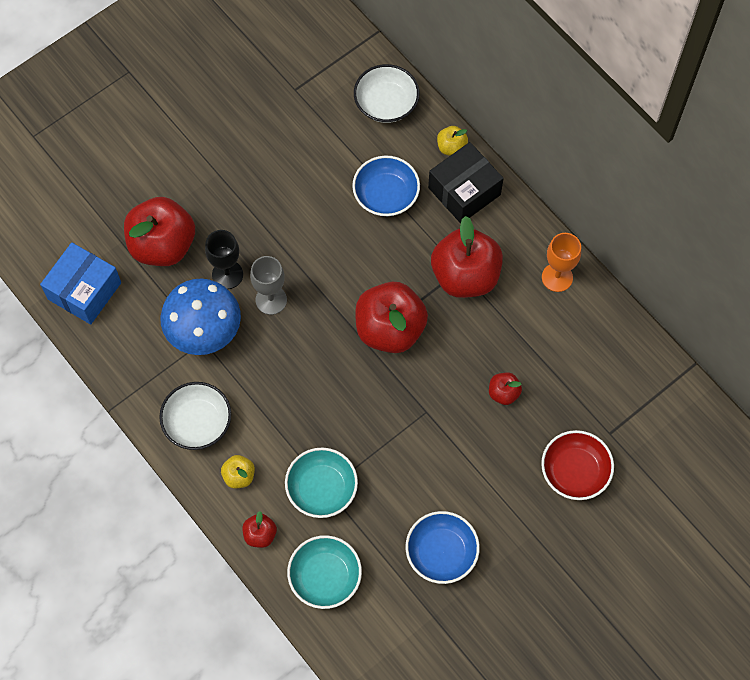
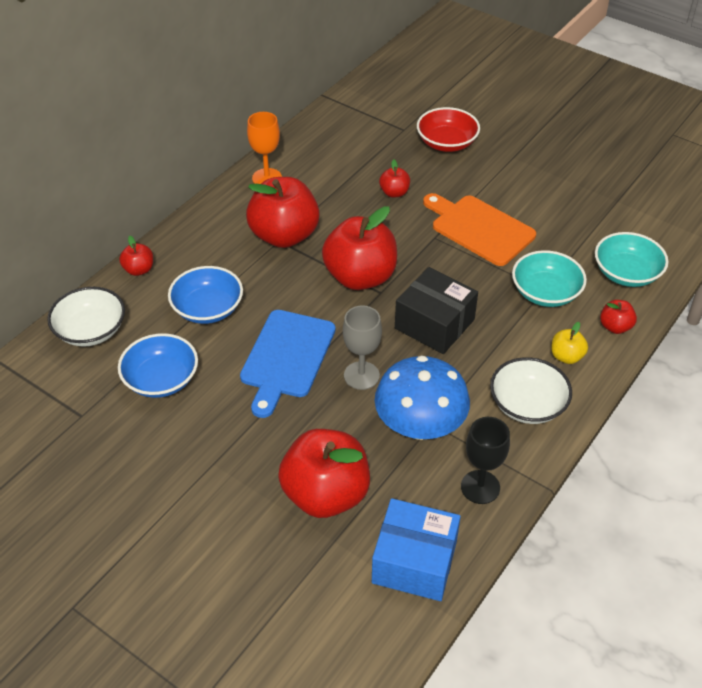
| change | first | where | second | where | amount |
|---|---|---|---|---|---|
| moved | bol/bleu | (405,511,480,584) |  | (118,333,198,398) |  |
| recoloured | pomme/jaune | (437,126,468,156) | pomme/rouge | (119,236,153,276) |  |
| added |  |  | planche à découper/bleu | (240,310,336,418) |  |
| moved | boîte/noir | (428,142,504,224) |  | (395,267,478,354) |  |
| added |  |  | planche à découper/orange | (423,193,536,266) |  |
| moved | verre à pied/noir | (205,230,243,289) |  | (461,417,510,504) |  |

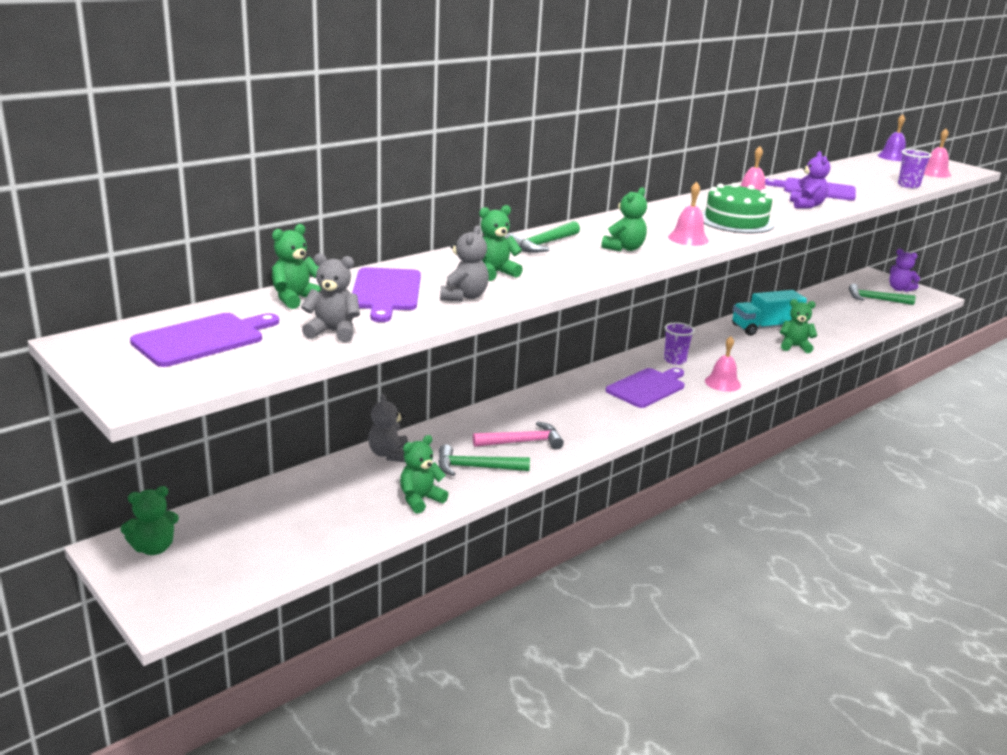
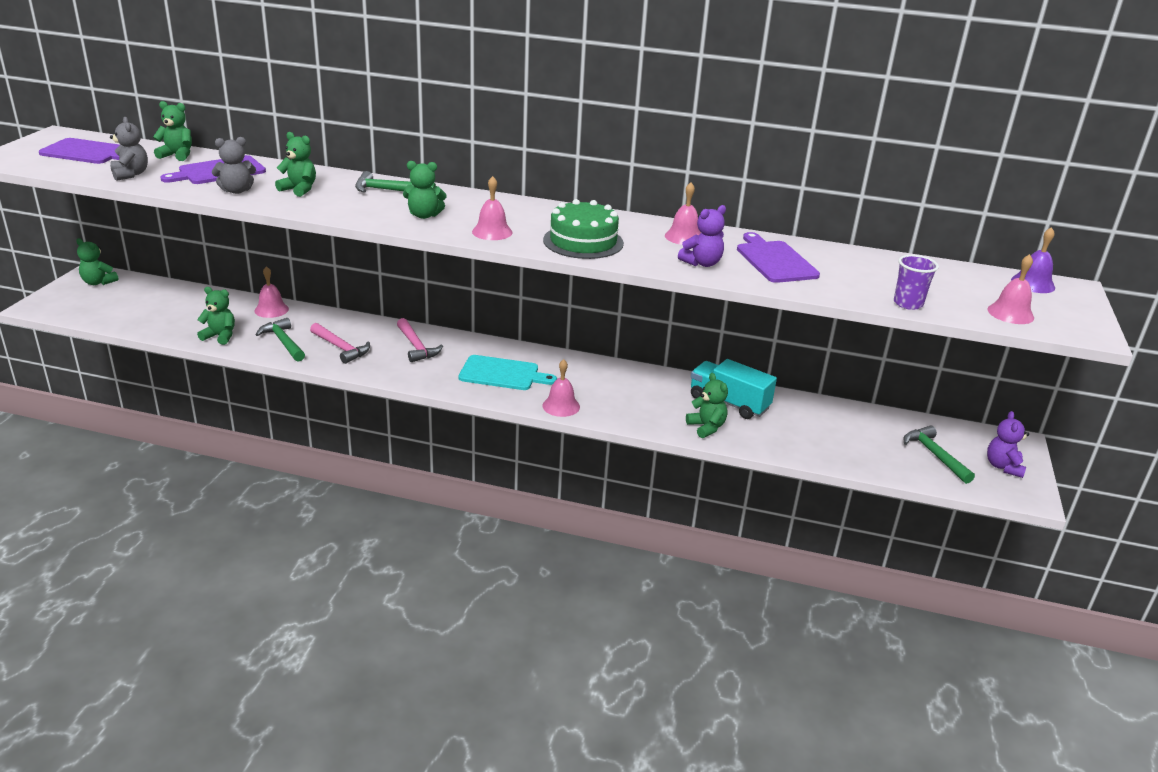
| change | first | where | second | where | amount |
|---|---|---|---|---|---|
| replaced | ours en peluche/gris | (368,394,408,462) | cloche/rose | (254,266,289,318) |  |
| added |  |  | marteau/rose | (397,318,443,362) |  |
| recoloured | planche à découper/violet | (605,368,685,408) | planche à découper/turquoise | (458,355,557,390) |  |
| removed | gobelet/violet | (664,322,695,365) |  |  |  |

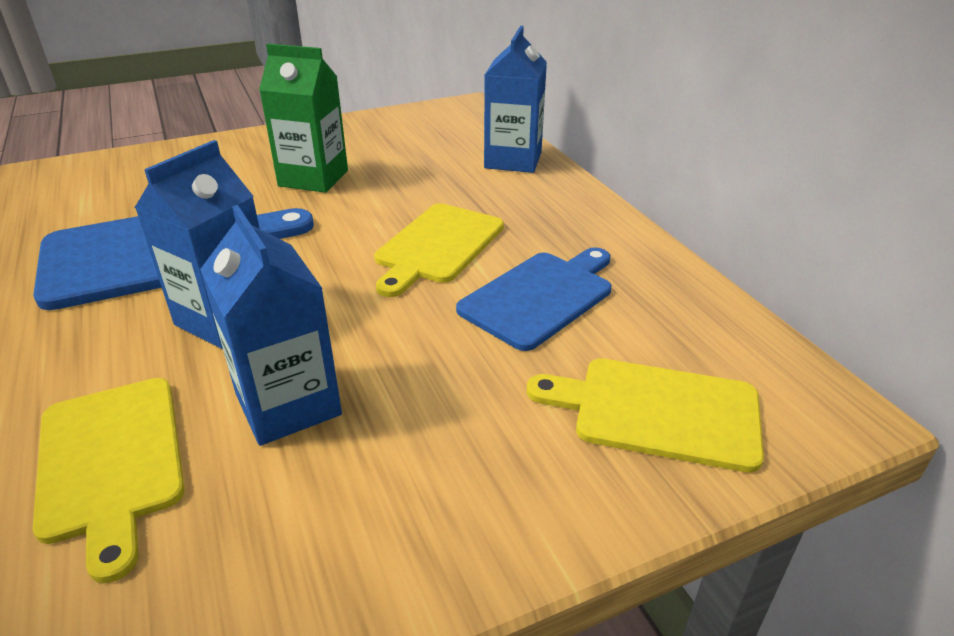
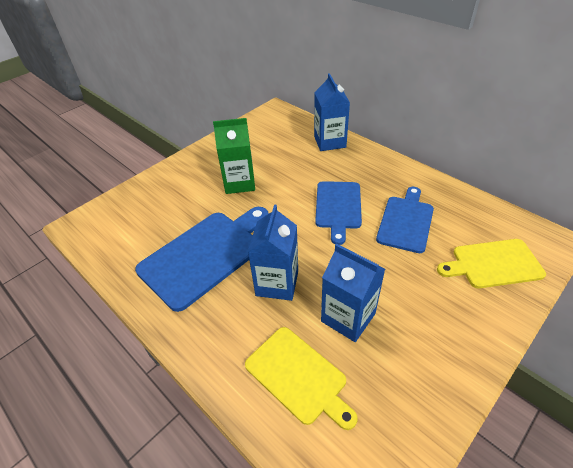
| change | first | where | second | where | amount |
|---|---|---|---|---|---|
| recoloured | planche à découper/jaune | (375,203,504,297) | planche à découper/bleu | (315,181,362,245) |  |

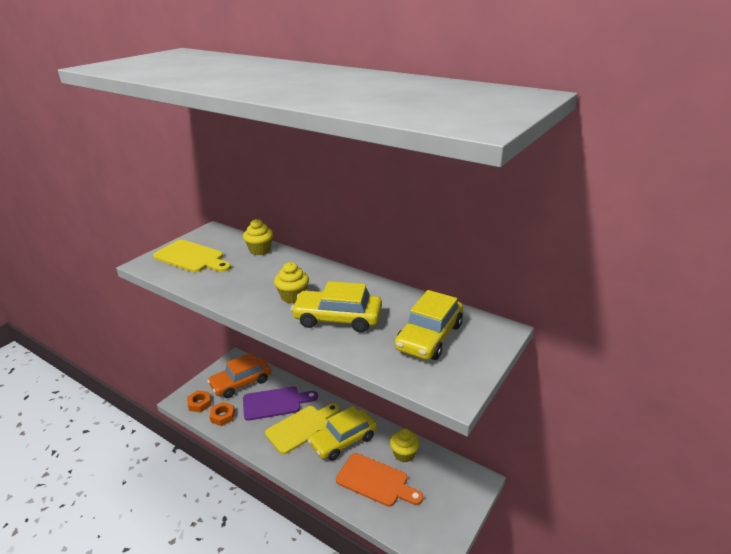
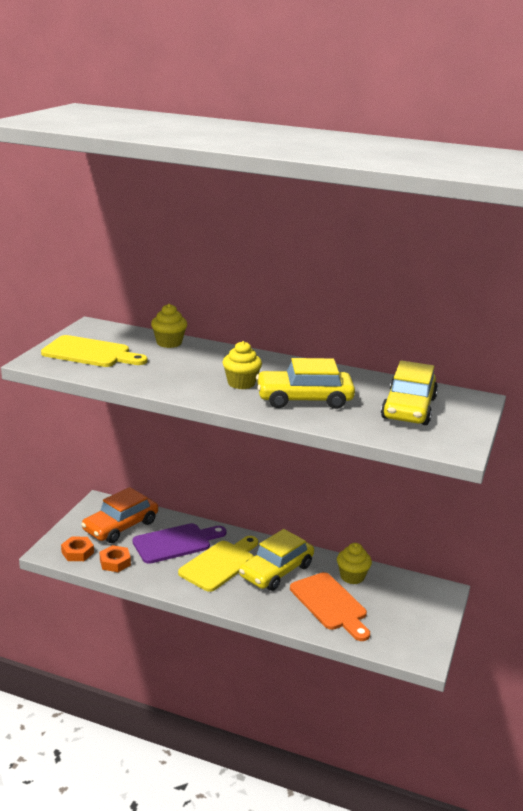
| change | first | where | second | where | amount |
|---|---|---|---|---|---|
| turned | planche à découper/orange | (336,453,424,507) |  | (290,572,370,641) | 45 degrees clockwise |

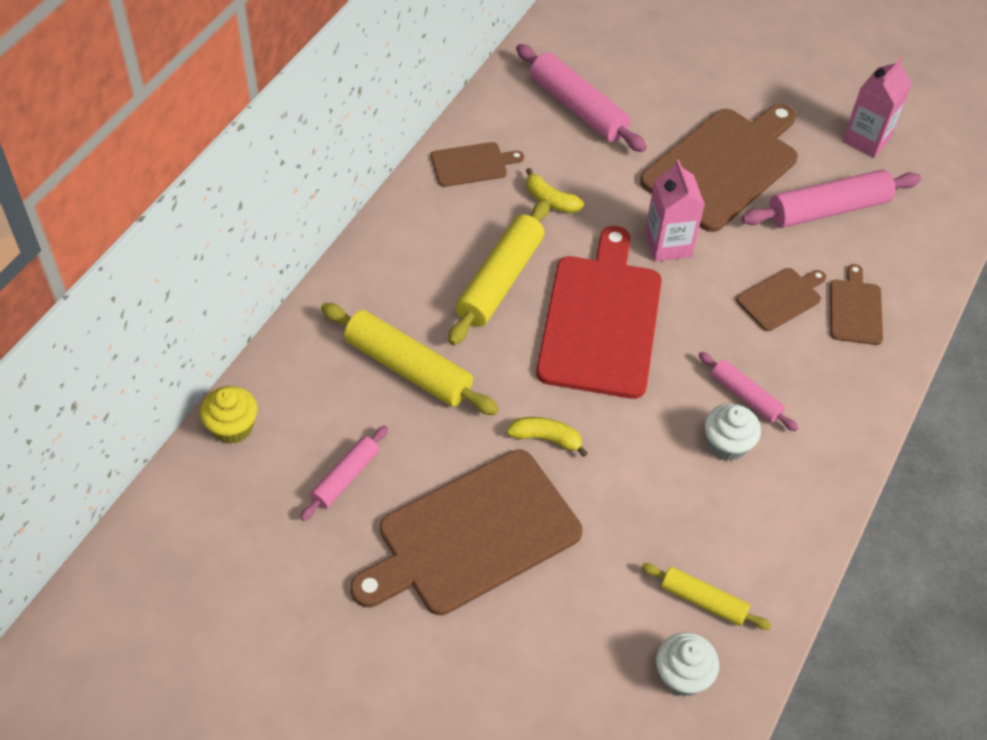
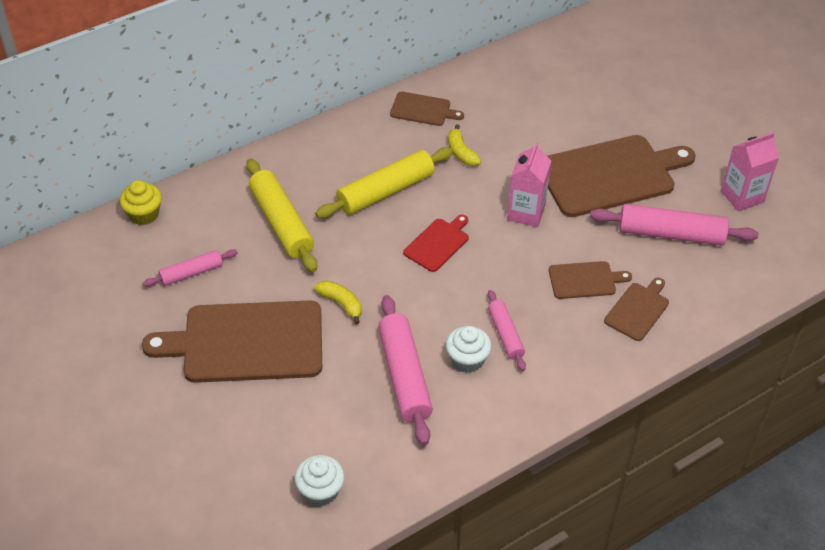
| change | first | where | second | where | amount |
|---|---|---|---|---|---|
| moved | rouleau à pâtisserie/rose | (516,44,647,152) |  | (378,295,433,445) |  |
| resized | planche à découper/rouge | (536,226,662,399) |  | (403,215,469,272) | x0.48 |
| removed | rouleau à pâtisserie/jaune | (641,563,771,630) |  |  |  |

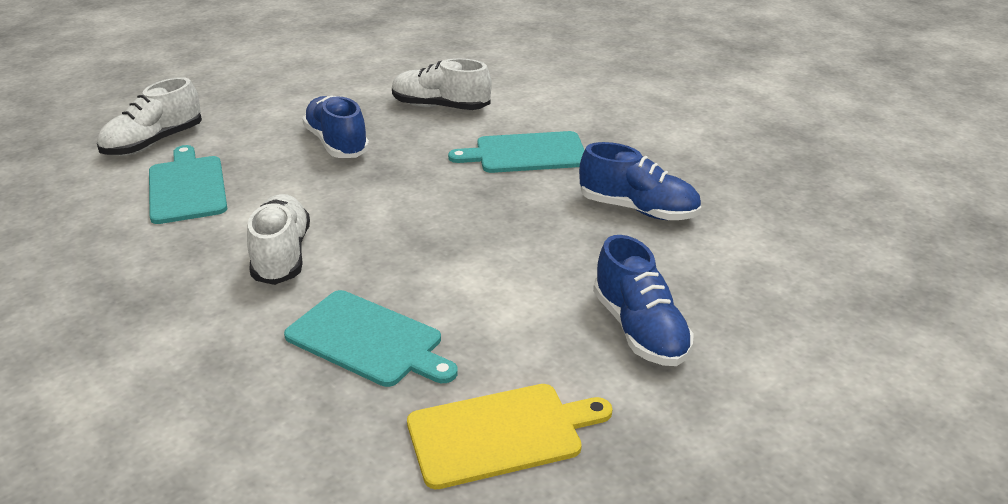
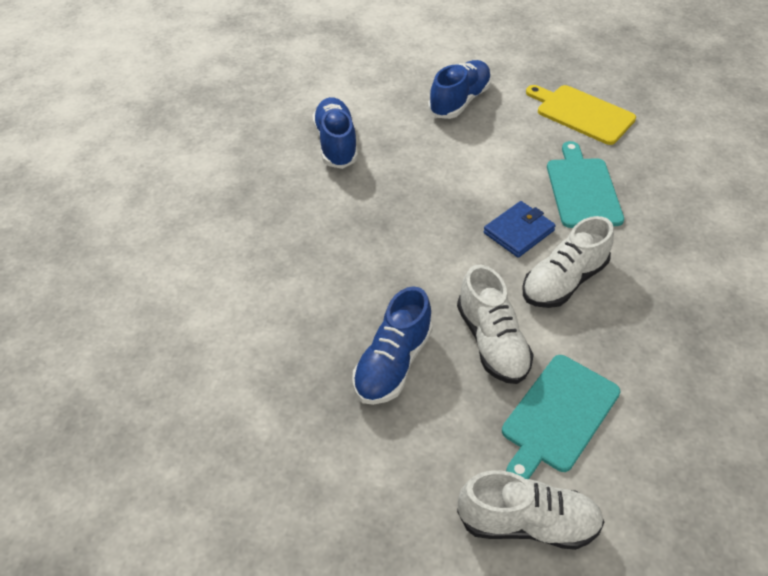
| change | first | where | second | where | amount |
|---|---|---|---|---|---|
| moved | chaussure/blanc | (392,58,492,110) |  | (457,265,534,384) |  |
| added |  |  | portefeuille/bleu | (484,201,556,258) |  |
| removed | planche à découper/turquoise | (448,131,585,173) |  |  |  |

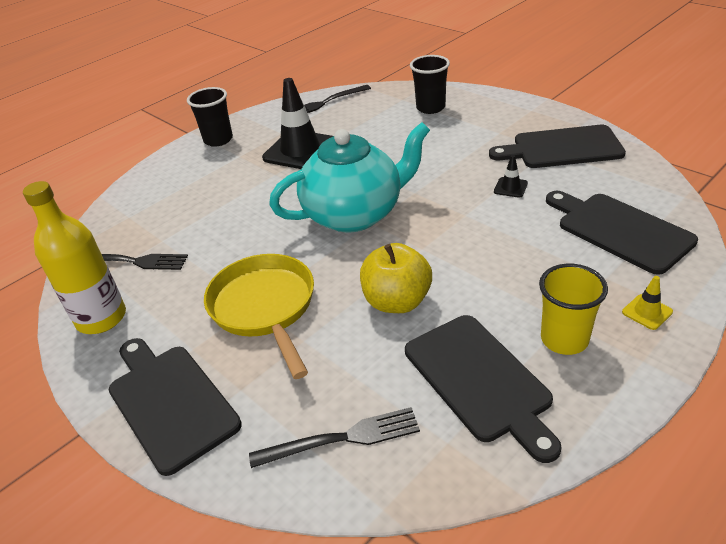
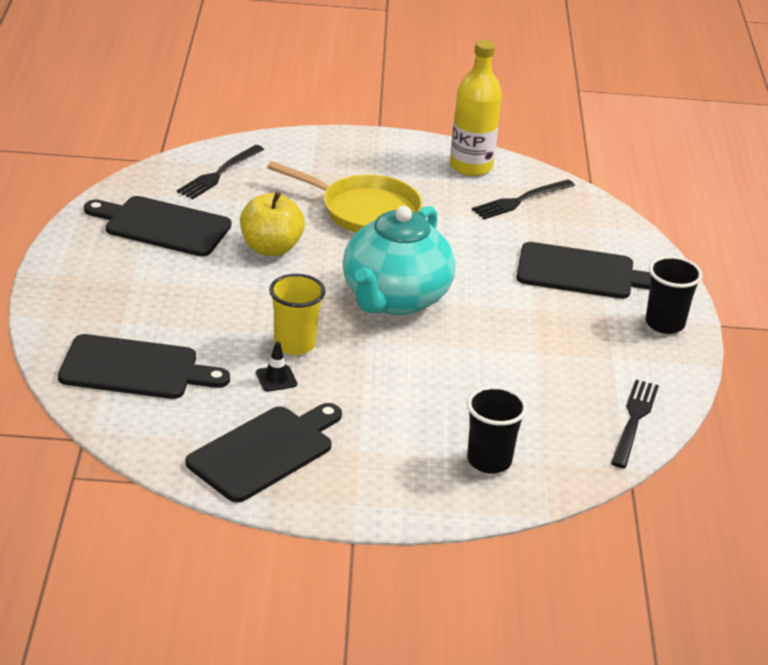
| change | first | where | second | where | amount |
|---|---|---|---|---|---|
| moved | gobelet/jaune | (539,264,608,355) |  | (269,274,325,355) |  |
| moved | planche à découper/noir | (109,338,242,476) |  | (516,242,650,299) |  |
| removed | cône de chantier/noir | (262,78,333,169) |  |  |  |
| removed | cône de chantier/jaune | (622,276,673,330) |  |  |  |

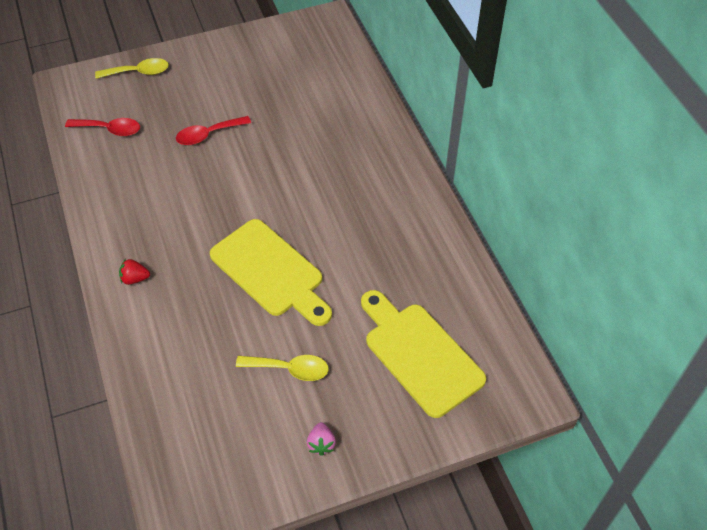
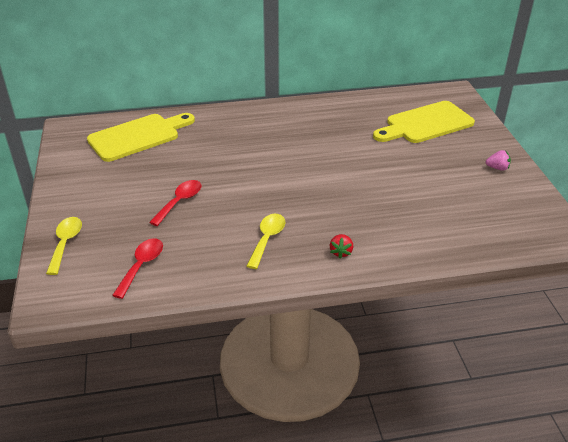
| change | first | where | second | where | amount |
|---|---|---|---|---|---|
| moved | planche à découper/jaune | (210,219,332,326) |  | (87,113,195,162) |  |
| turned | cuillère/rouge | (176,116,251,145) |  | (149,180,201,226) | 135 degrees counterclockwise |
| moved | cuillère/jaune | (236,355,329,381) |  | (247,214,285,269) |  |

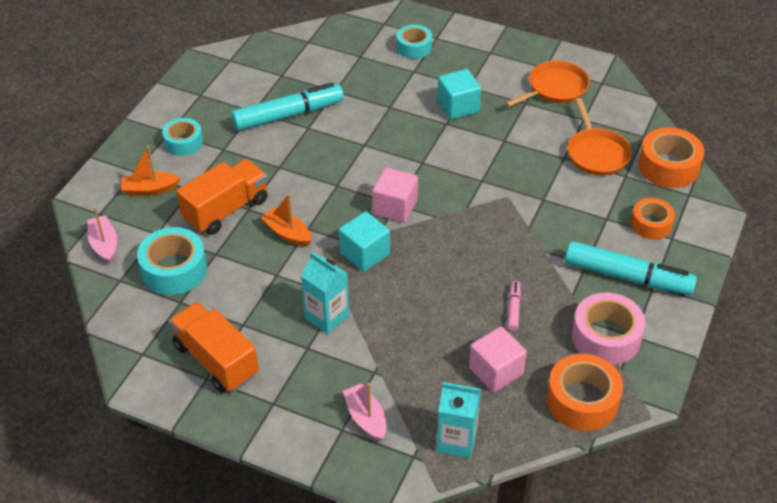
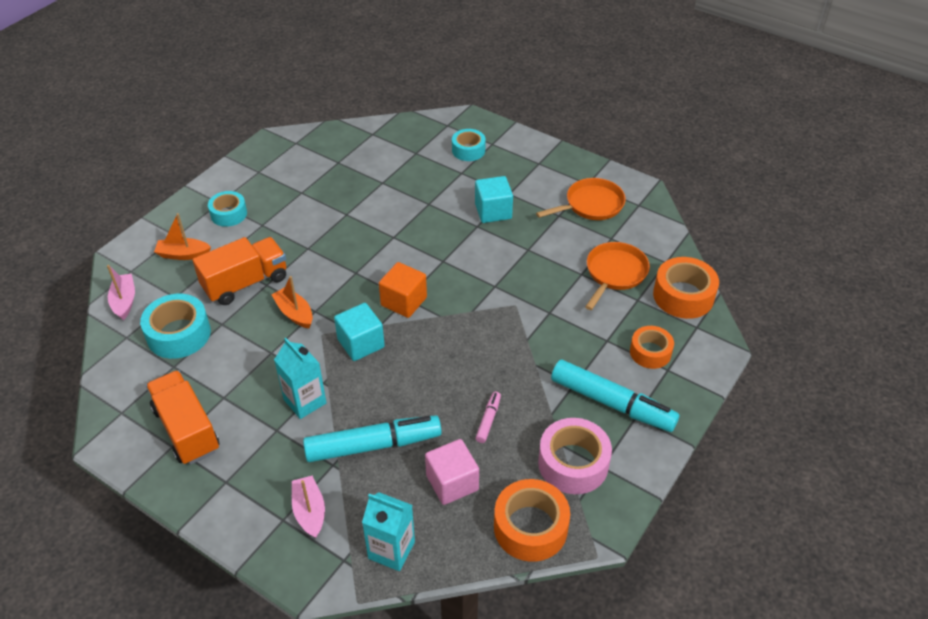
| change | first | where | second | where | amount |
|---|---|---|---|---|---|
| moved | feutre/turquoise | (231,83,344,131) |  | (303,415,442,462) |  |
| recoloured | cube/rose | (373,168,418,223) | cube/orange | (379,262,427,318) |  |
| turned | poêle/orange | (568,98,632,176) |  | (585,242,650,310) | 150 degrees counterclockwise |

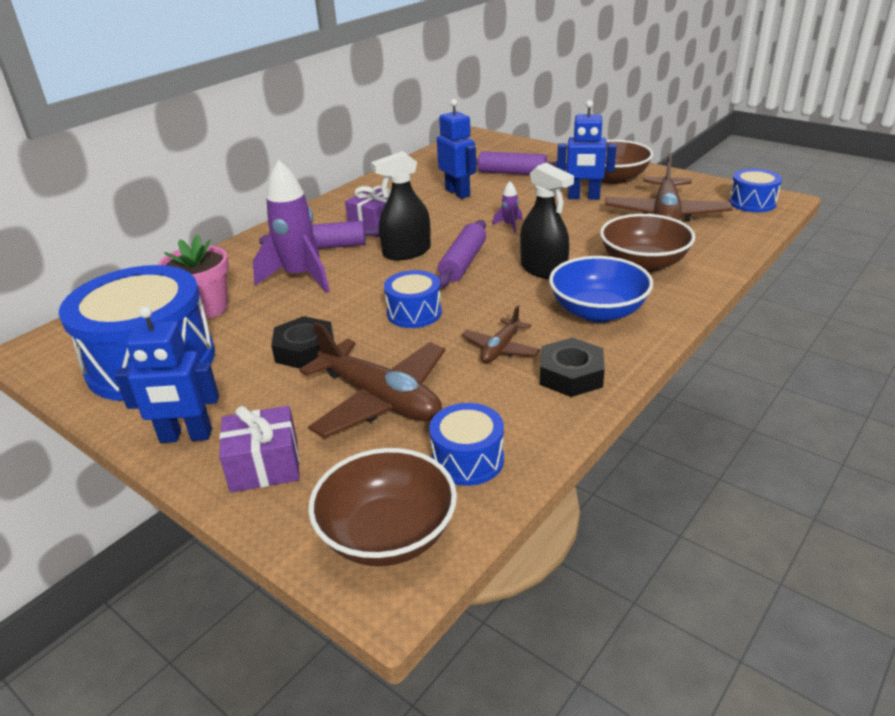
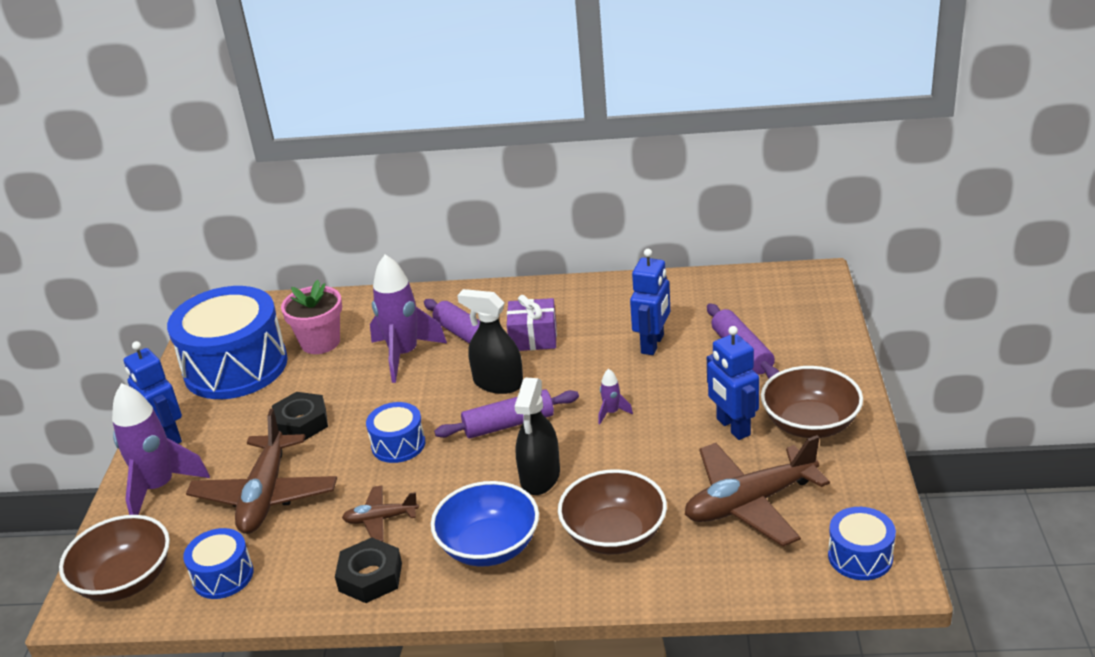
| change | first | where | second | where | amount |
|---|---|---|---|---|---|
| replaced | cadeau/violet | (219,406,300,493) | fusée/violet | (112,383,210,515) |  |

